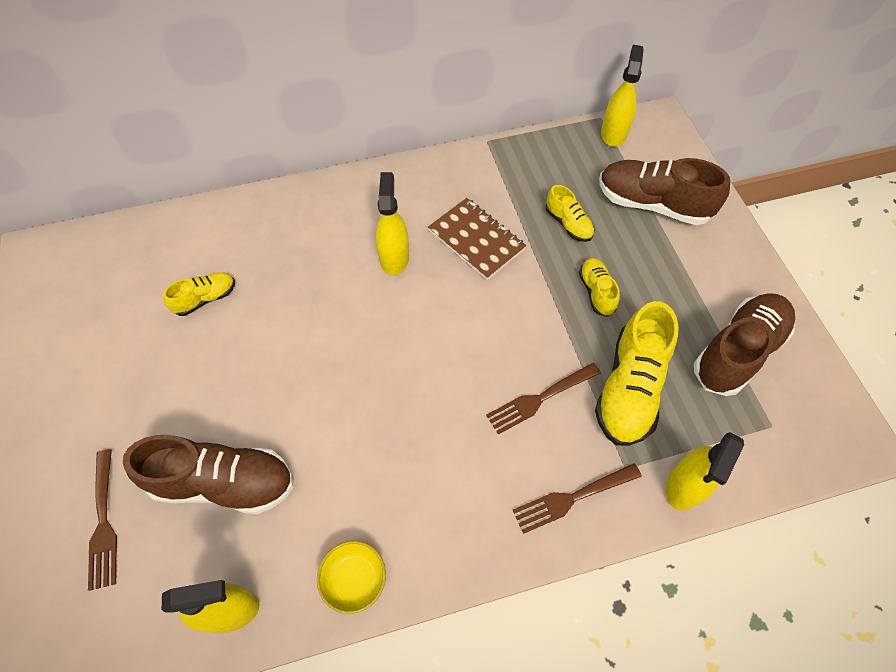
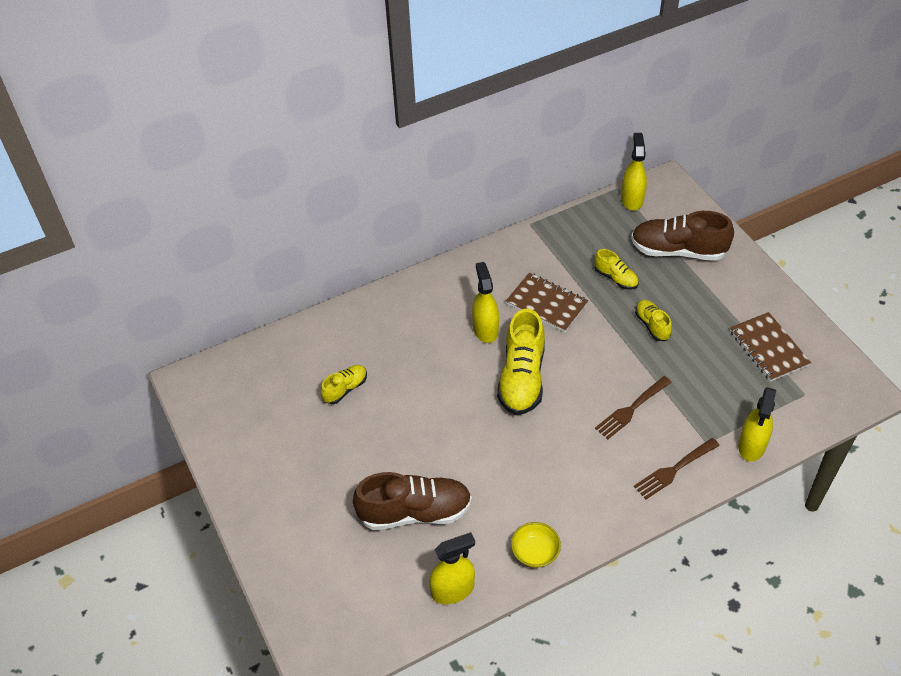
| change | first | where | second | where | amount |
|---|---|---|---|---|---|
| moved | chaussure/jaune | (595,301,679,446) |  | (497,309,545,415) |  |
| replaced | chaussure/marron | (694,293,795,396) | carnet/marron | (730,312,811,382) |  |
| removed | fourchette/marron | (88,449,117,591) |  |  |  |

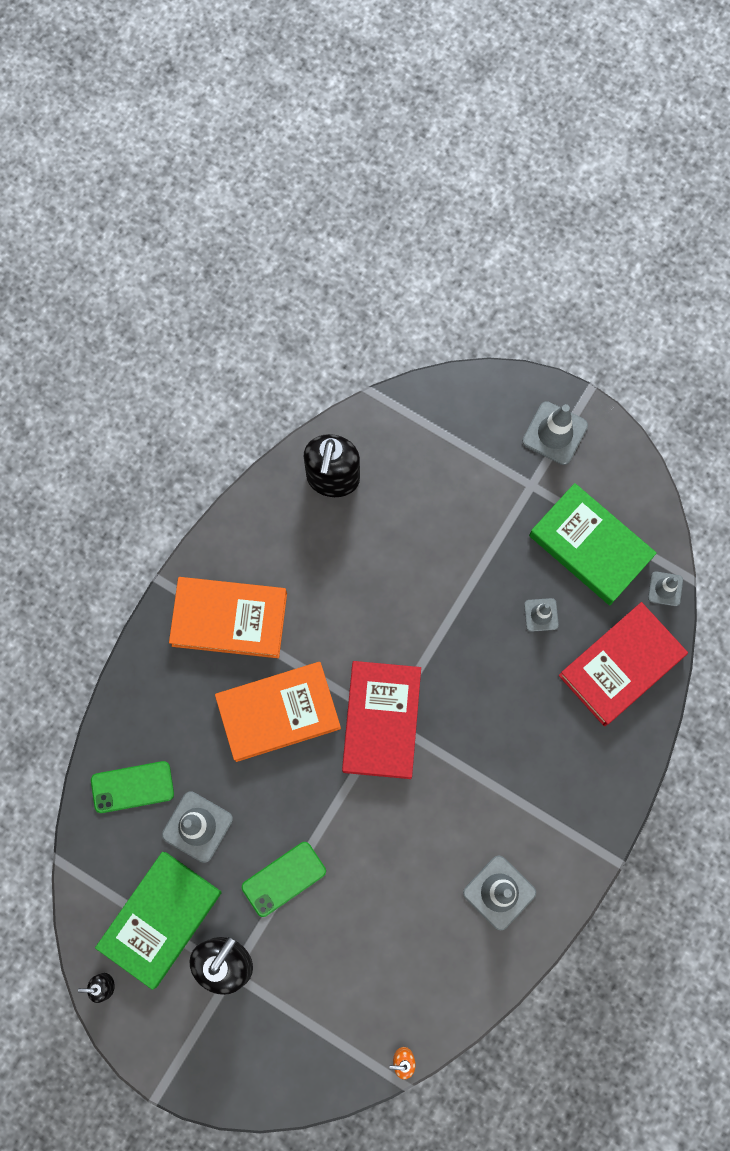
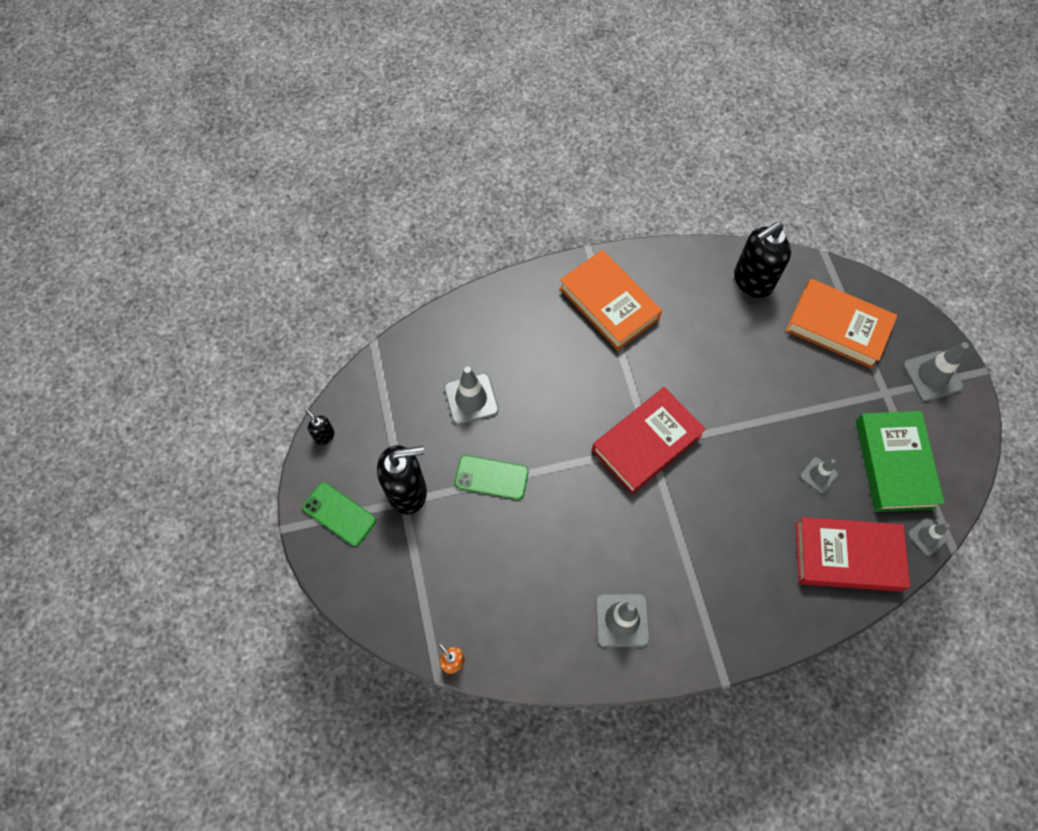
| change | first | where | second | where | amount |
|---|---|---|---|---|---|
| moved | téléphone/vert | (91,761,174,813) |  | (302,482,376,546) |  |
| moved | livre/orange | (215,662,341,762) |  | (786,279,898,368) |  |
| removed | livre/vert | (95,852,222,990) |  |  |  |

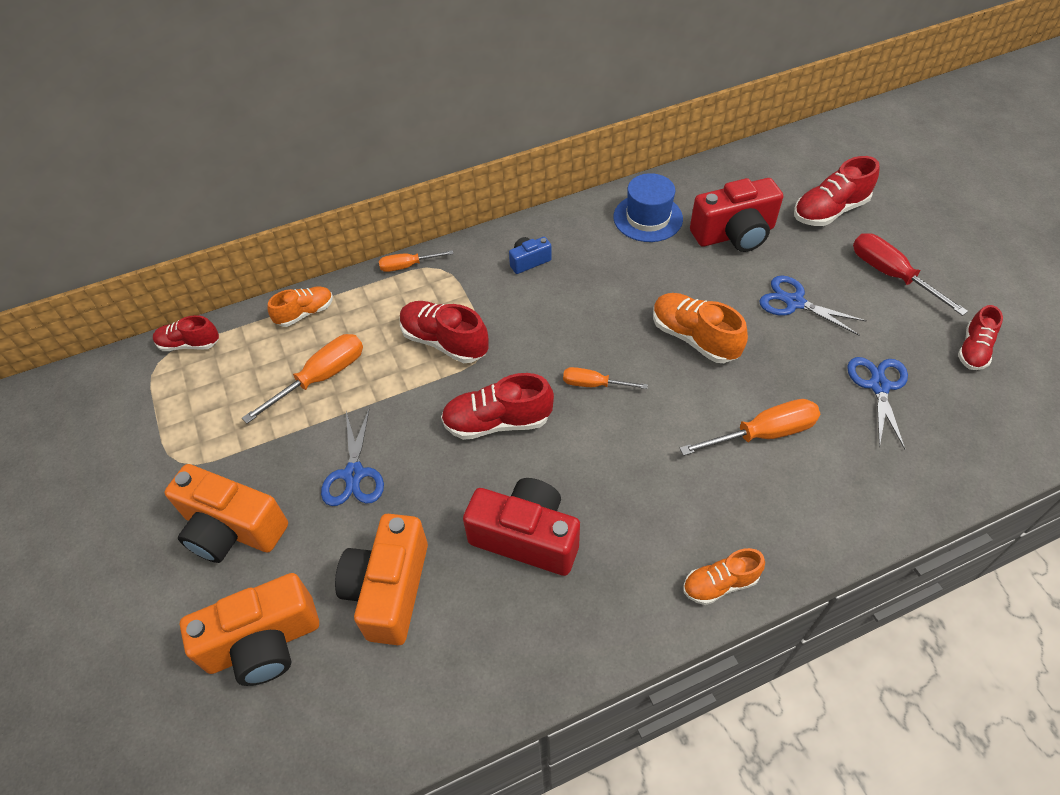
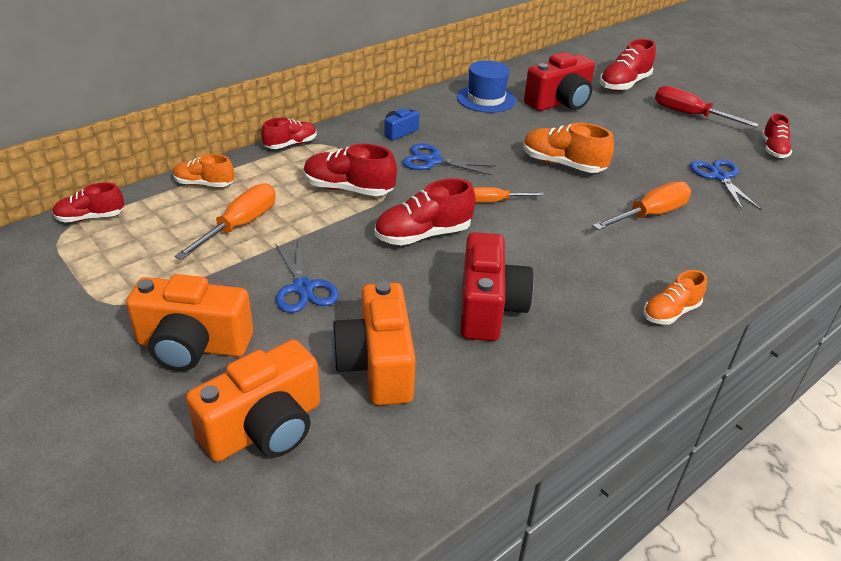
| change | first | where | second | where | amount |
|---|---|---|---|---|---|
| turned | chaussure/orange | (268,286,333,327) |  | (173,154,234,187) | 120 degrees counterclockwise |
| replaced | tournevis/orange | (379,250,454,272) | chaussure/rouge | (261,117,317,149) |  |
| moved | ciseaux/bleu | (759,276,867,335) |  | (402,144,496,176) |  |
| turned | appareil photo/rouge | (463,478,580,576) |  | (460,232,534,341) | 90 degrees clockwise |

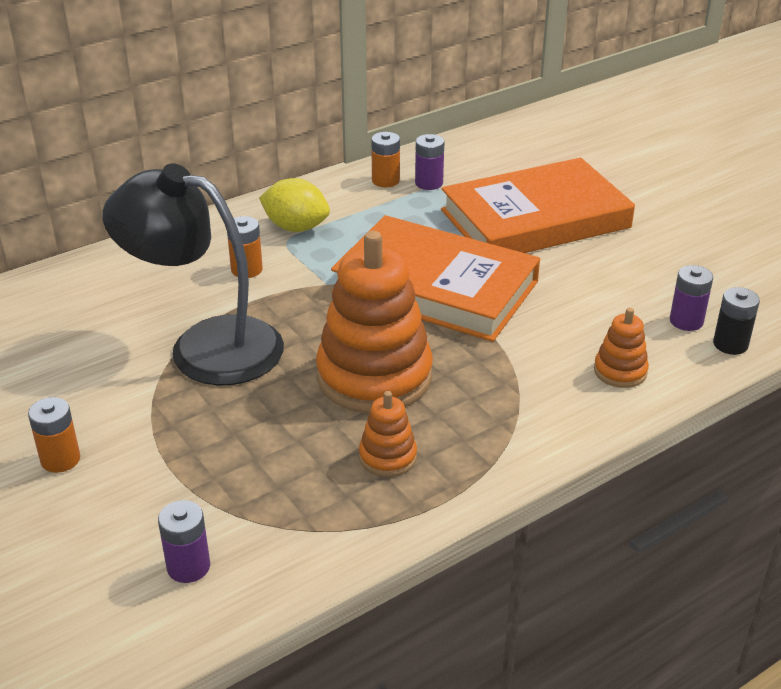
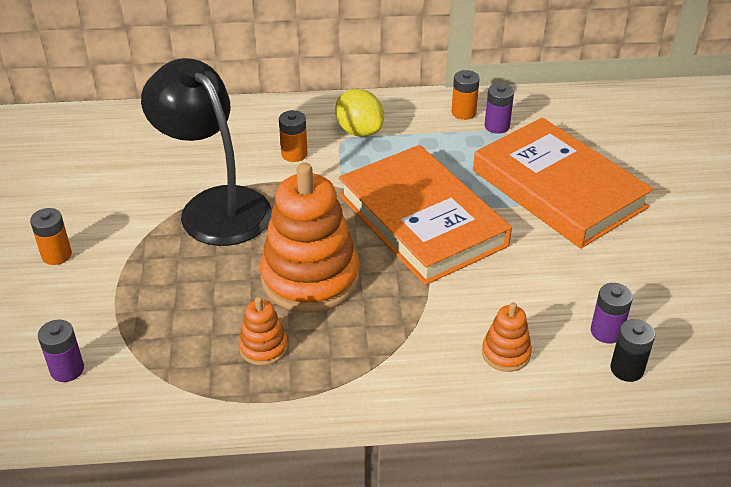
| change | first | where | second | where | amount |
|---|---|---|---|---|---|
| turned | livre/orange | (441,158,635,253) |  | (473,118,653,248) | 45 degrees clockwise |

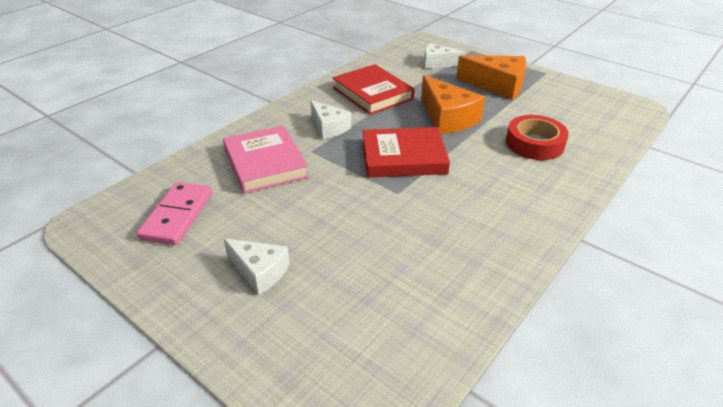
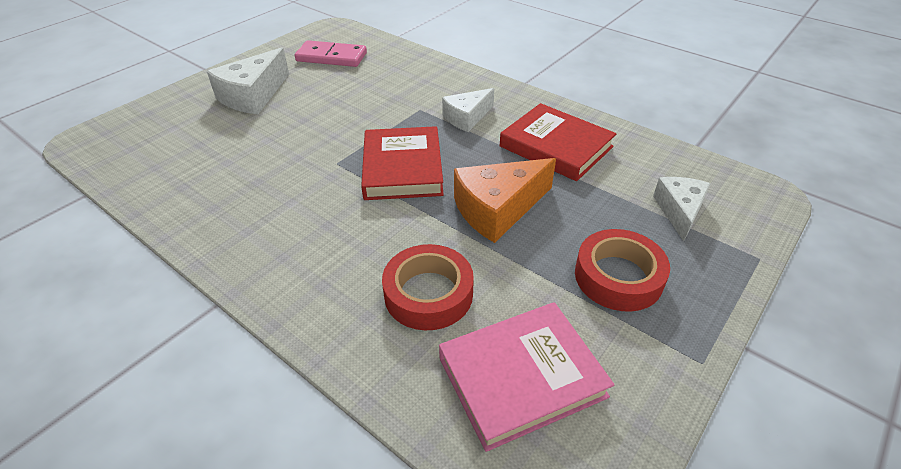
| change | first | where | second | where | amount |
|---|---|---|---|---|---|
| resized | fromage/blanc | (224,238,290,295) |  | (207,47,289,114) | x1.54 |
| moved | livre/rose | (223,125,309,194) |  | (439,302,614,452) |  |
| turned | livre/rouge | (332,64,415,115) |  | (500,103,617,181) | 75 degrees clockwise |
| replaced | fromage/orange | (456,56,526,100) | ruban adhésif/rouge | (575,229,670,312) |  |

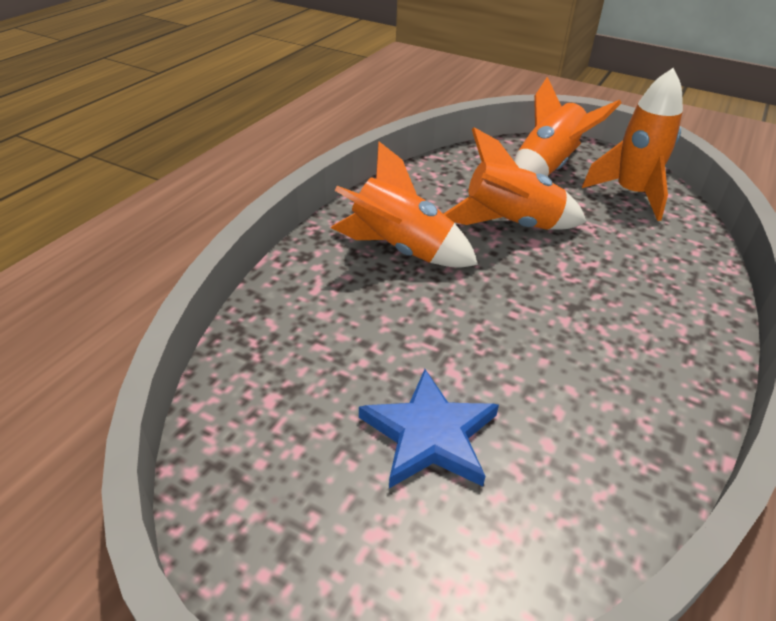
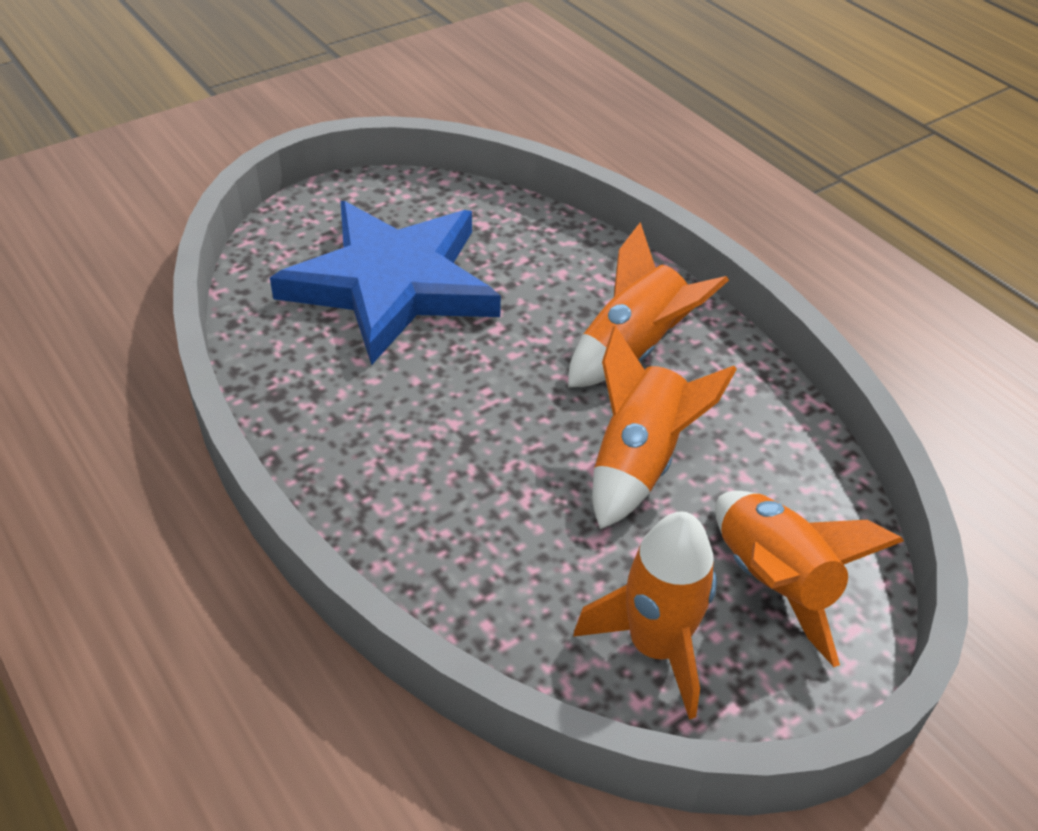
| change | first | where | second | where | amount |
|---|---|---|---|---|---|
| resized | étoile/bleu | (359,369,499,488) |  | (270,201,501,365) | x1.96 |

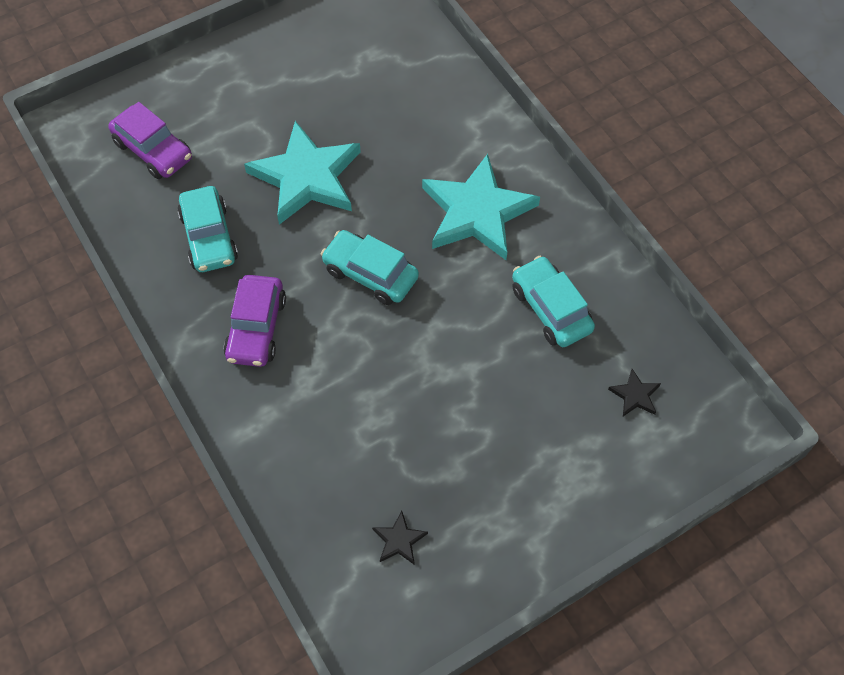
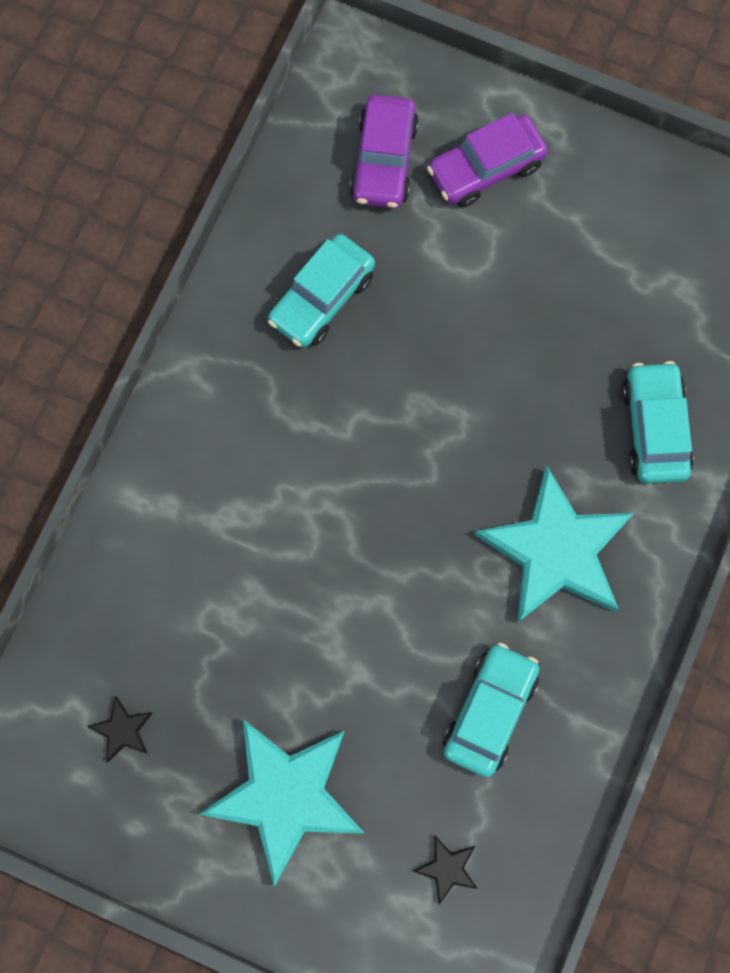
| change | first | where | second | where | amount |
|---|---|---|---|---|---|
| moved | étoile/turquoise | (244,121,361,225) |  | (199,719,365,886) |  |
| moved | voiture/violet | (224,275,286,367) |  | (427,113,548,207) |  |
| moved | voiture/turquoise | (321,230,419,305) |  | (622,361,694,484) |  |

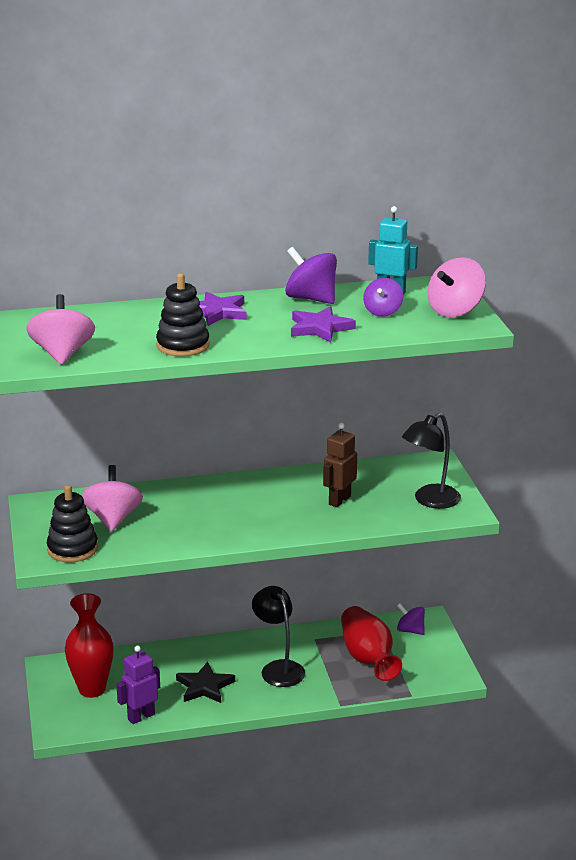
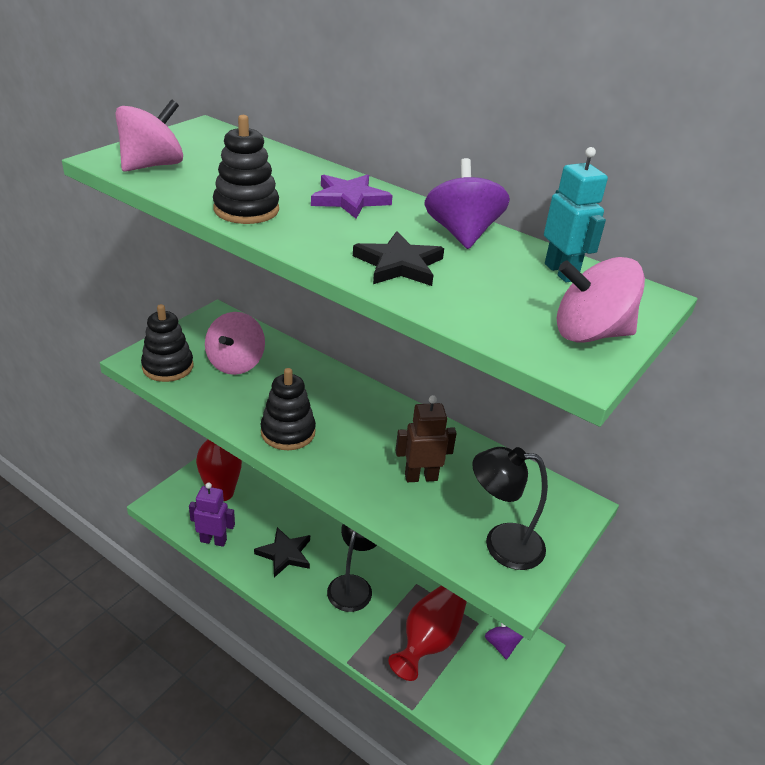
| change | first | where | second | where | amount |
|---|---|---|---|---|---|
| turned | toupie/rose | (81,465,143,532) |  | (205,312,265,375) | 150 degrees clockwise |
| added |  |  | jouet à empiler/noir | (261,368,316,450) |  |
| recoloured | étoile/violet | (291,306,356,342) | étoile/noir | (353,231,444,286) |  |
| removed | toupie/violet | (363,278,403,317) |  |  |  |

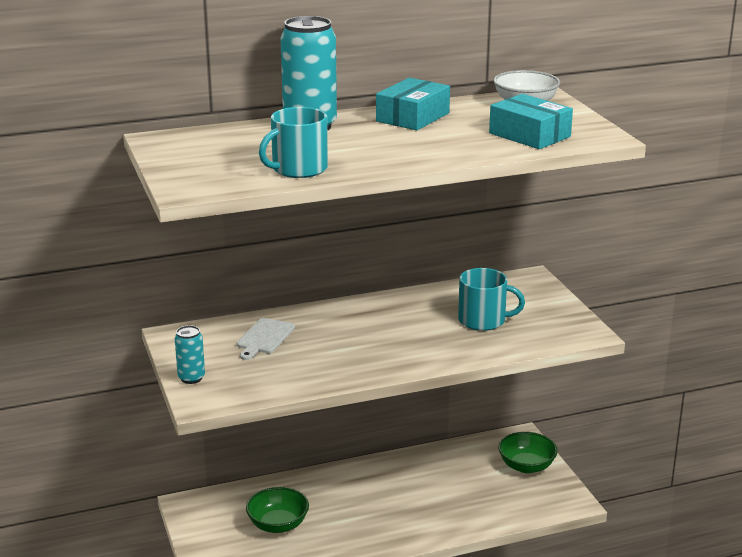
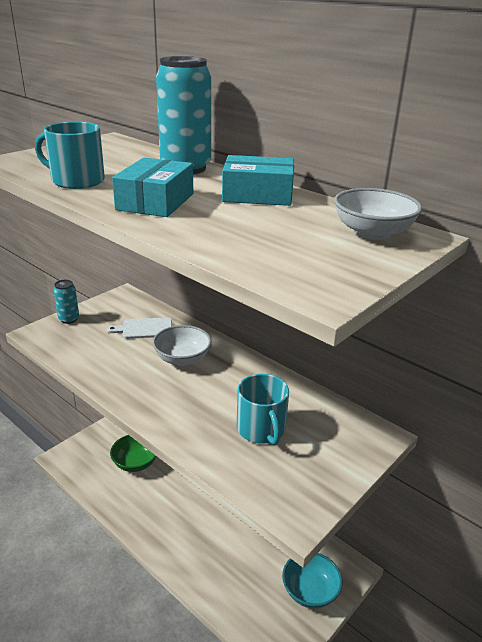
| change | first | where | second | where | amount |
|---|---|---|---|---|---|
| moved | boîte/turquoise | (489,94,573,149) |  | (112,157,193,217) |  |
| added |  |  | bol/blanc | (153,325,211,366) |  |
| recoloured | bol/vert | (498,432,558,473) | bol/turquoise | (282,553,342,608) |  |

